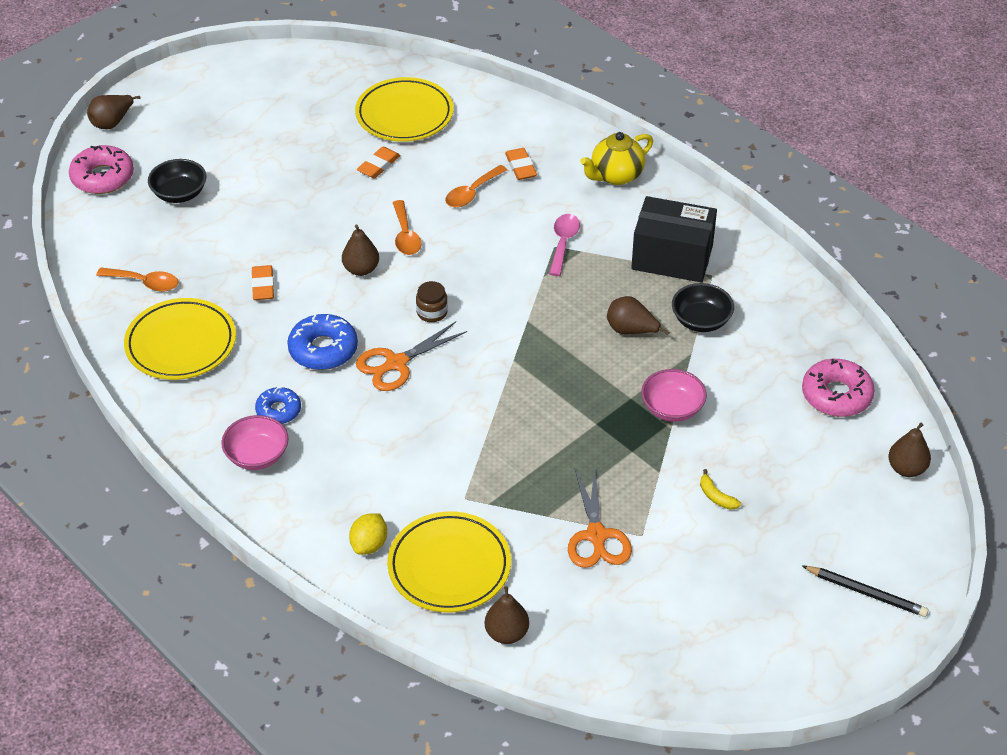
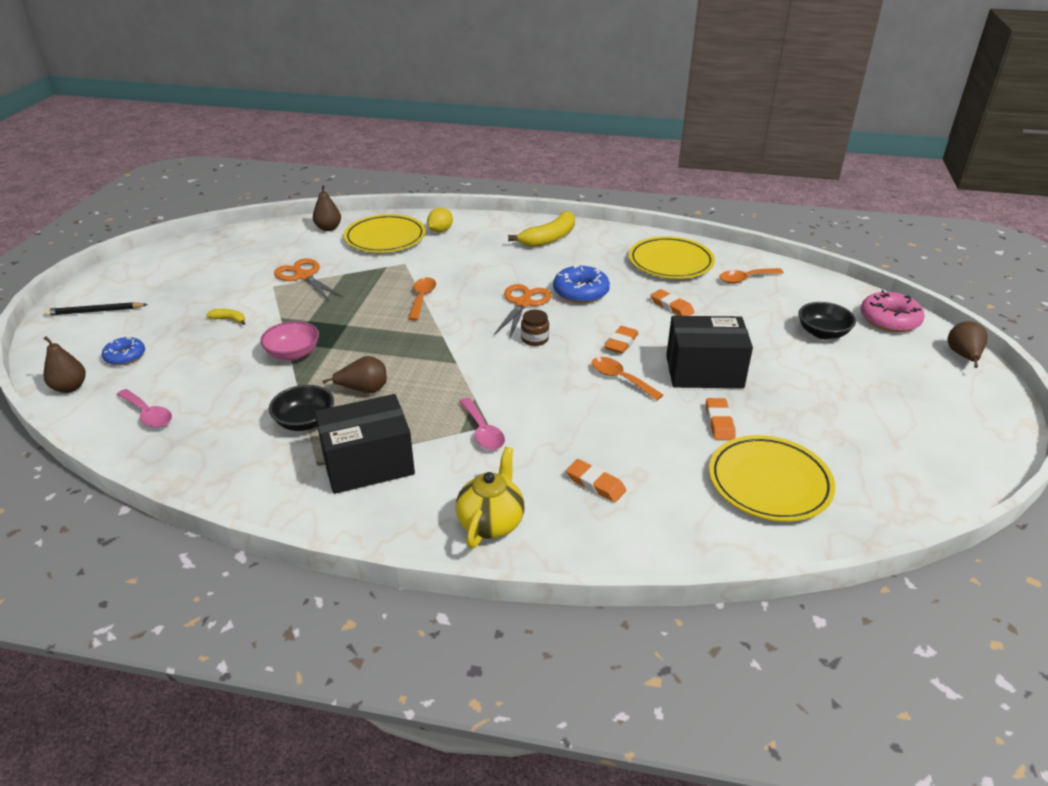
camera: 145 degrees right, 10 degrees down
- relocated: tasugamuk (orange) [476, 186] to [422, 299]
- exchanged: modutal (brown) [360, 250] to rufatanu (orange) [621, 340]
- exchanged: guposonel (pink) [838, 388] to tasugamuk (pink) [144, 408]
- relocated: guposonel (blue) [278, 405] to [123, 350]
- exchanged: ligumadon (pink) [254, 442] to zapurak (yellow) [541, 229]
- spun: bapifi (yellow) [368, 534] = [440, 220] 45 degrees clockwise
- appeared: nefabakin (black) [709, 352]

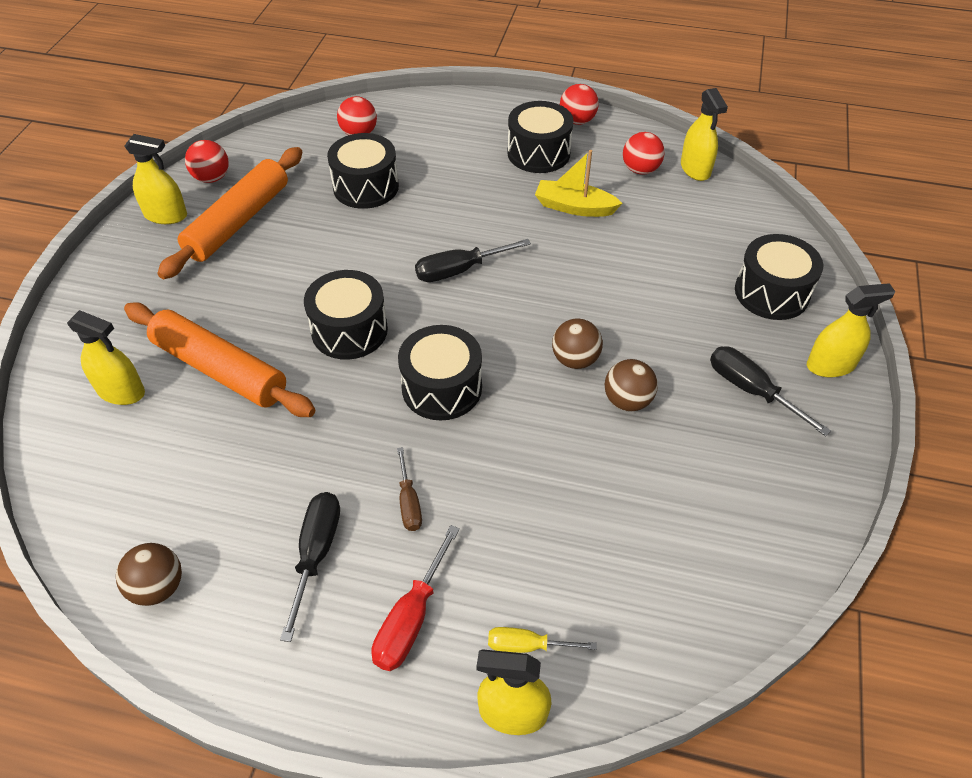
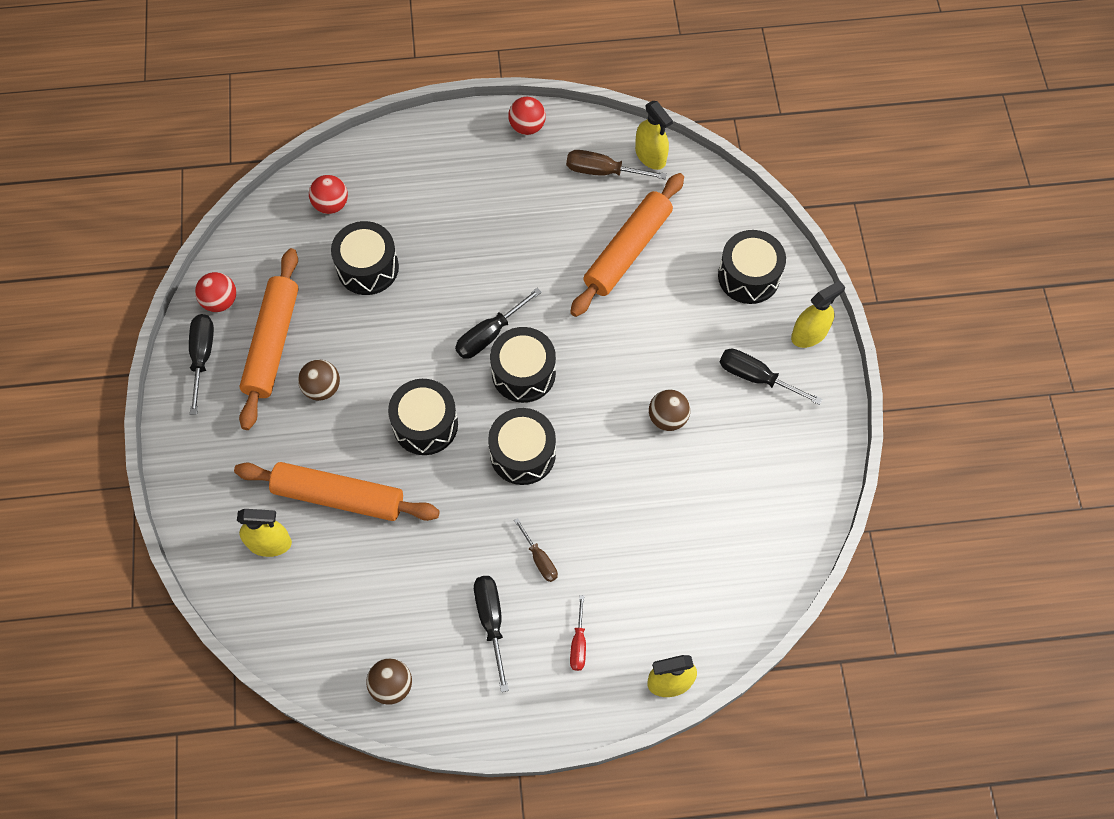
camera: 20 degrees left, 15 degrees up
- relocated: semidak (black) [540, 137] to [523, 365]
- exchanged: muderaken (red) [644, 153] to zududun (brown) [616, 164]
- exchanged: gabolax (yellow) [155, 179] to zududun (black) [201, 364]
- missing: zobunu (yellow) [579, 183]
- relocated: muderaken (brown) [577, 343] to [319, 380]
- size: zududun (red) [415, 598] = [578, 633] x0.64
- missing: zududun (yellow) [542, 640]
- appeared: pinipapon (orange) [627, 245]

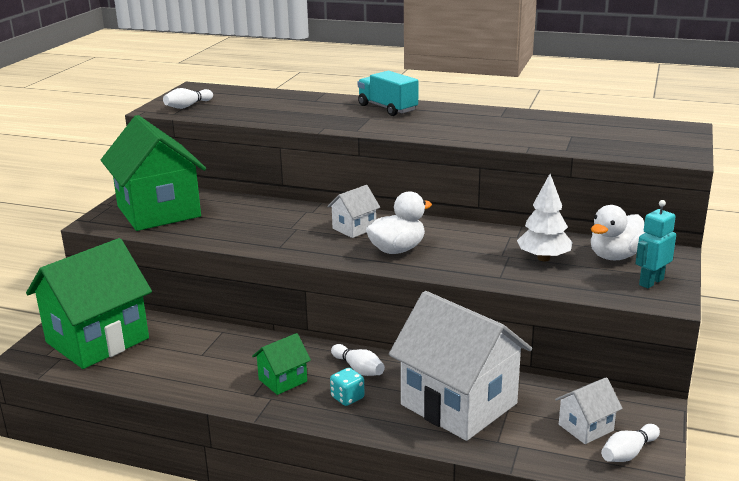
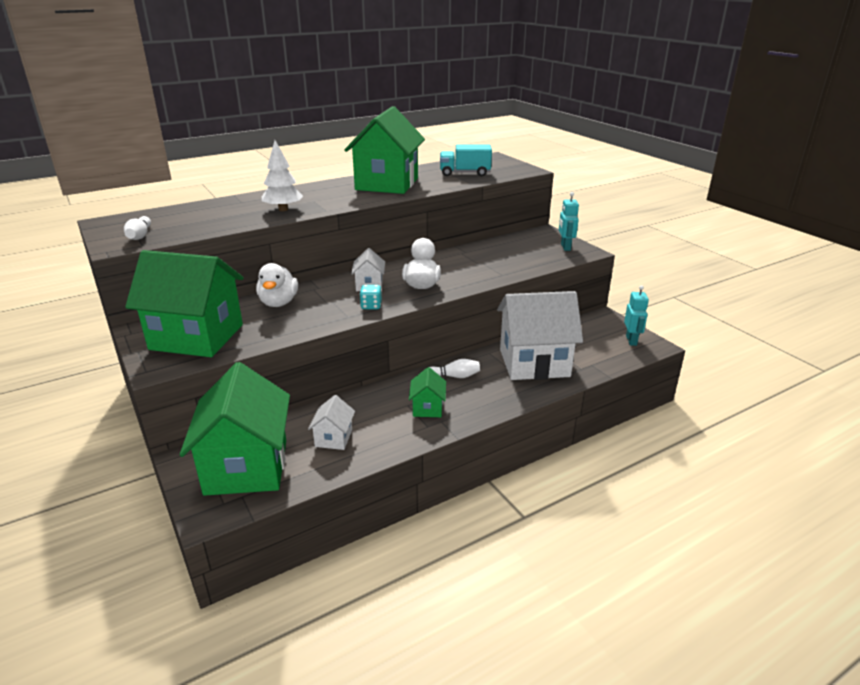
camera: 50 degrees left, 5 degrees up
- relocated: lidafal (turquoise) [388, 93] to [466, 160]
- relocated: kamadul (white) [545, 217] to [282, 175]
- relocated: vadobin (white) [618, 232] to [277, 285]
- relocated: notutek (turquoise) [347, 387] to [371, 297]
- relocated: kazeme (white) [589, 410] to [331, 422]
- exchanged: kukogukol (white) [630, 443] to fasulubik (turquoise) [636, 315]
- appeared: kazeme (green) [384, 150]

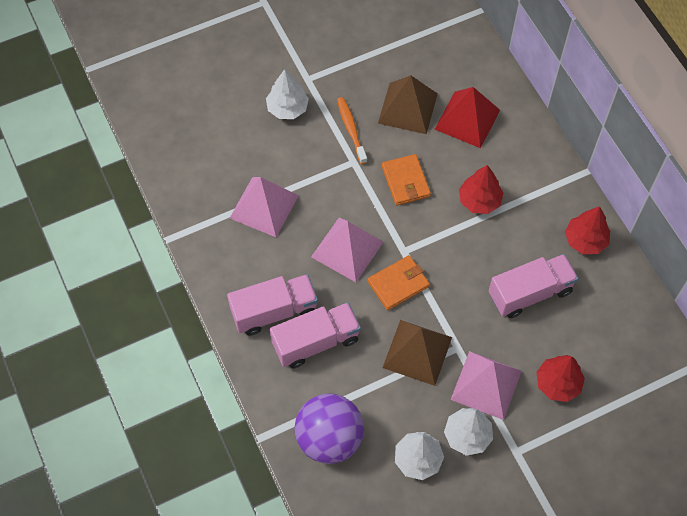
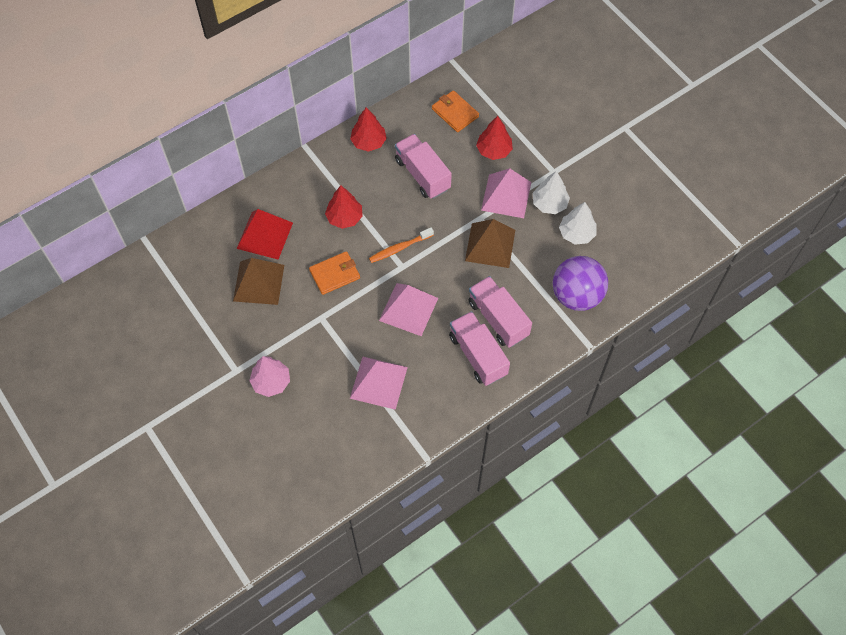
camera: 100 degrees left, 0 degrees up
- colour: kamadul (white) [287, 94] to kamadul (pink) [269, 376]
- relocated: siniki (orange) [352, 130] to [401, 245]
- relocated: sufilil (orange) [399, 282] to [455, 111]

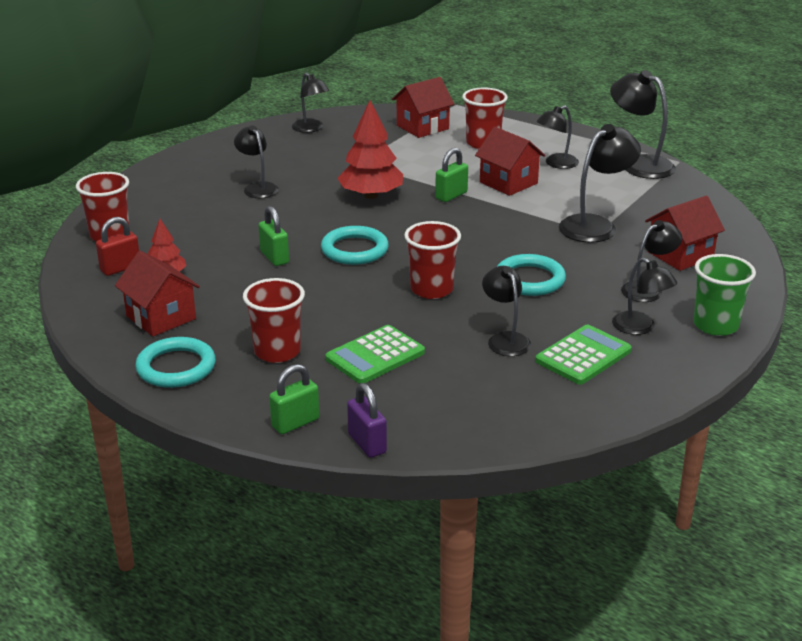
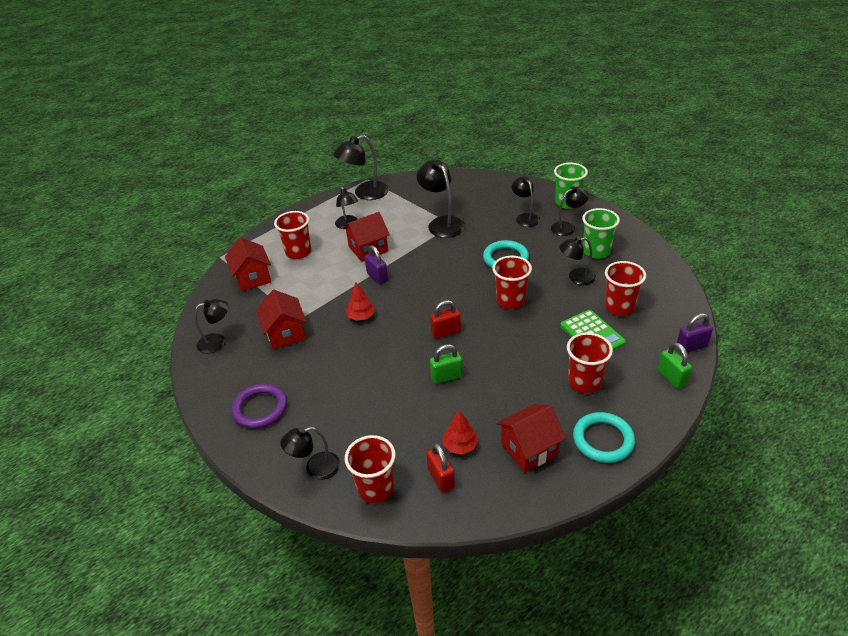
camera: 75 degrees left, 10 degrees up
- size: kamadul (red) [370, 149] = [360, 302] x0.56
- relocated: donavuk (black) [256, 161] to [310, 453]
- colour: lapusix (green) [451, 175] to lapusix (purple) [376, 264]
- relocated: kazeme (red) [685, 233] to [281, 319]
- exchanged: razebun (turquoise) [355, 245] to lapusix (red) [445, 319]
- exchanged: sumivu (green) [583, 355] to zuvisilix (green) [601, 233]
- appeared: zuvisilix (red) [625, 288]
- appeared: razebun (purple) [259, 406]

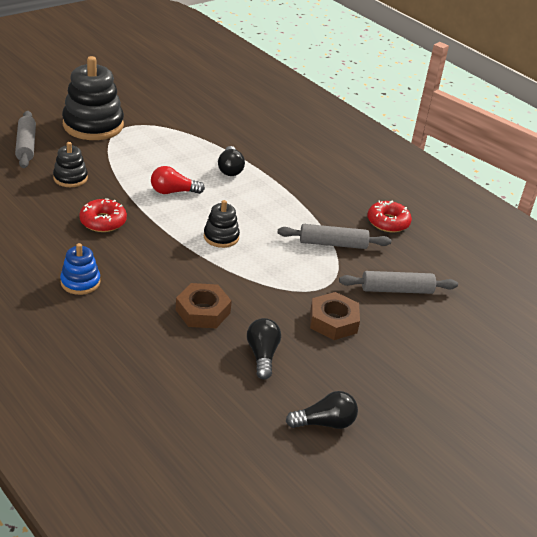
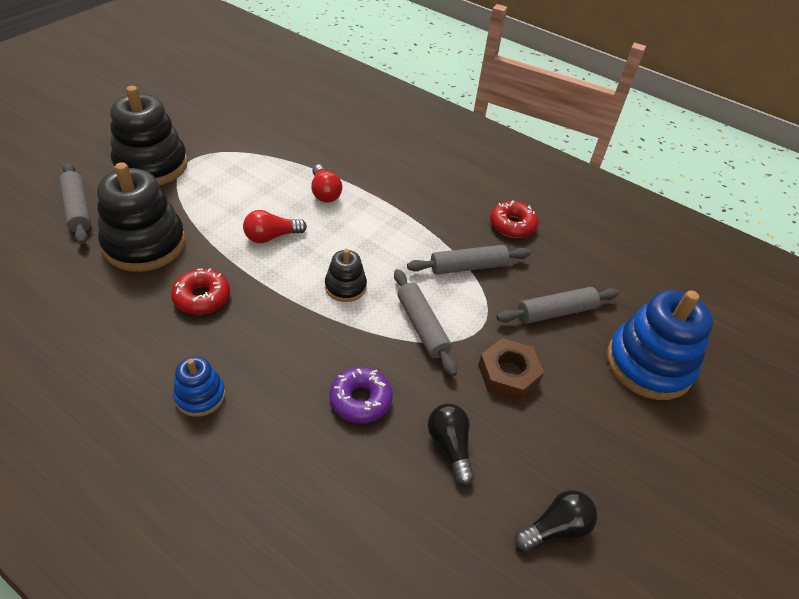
camera: 15 degrees left, 10 degrees up
- size: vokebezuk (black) [70, 164] = [141, 217] x1.95
- colour: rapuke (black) [231, 161] to rapuke (red) [326, 183]
- exchanged: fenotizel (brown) [204, 305] to guposonel (purple) [361, 395]
- appeared: pinipapon (grey) [425, 322]
- appeared: vokebezuk (blue) [660, 345]

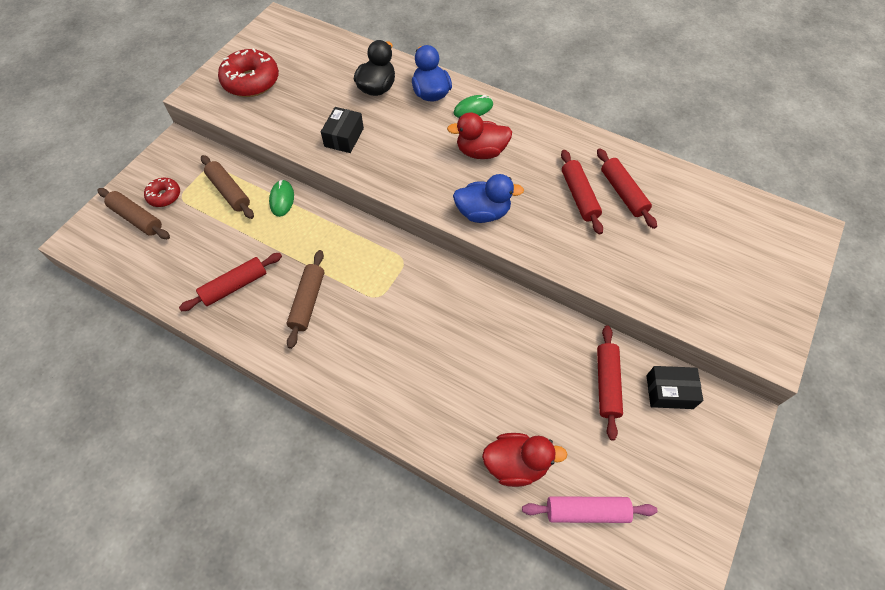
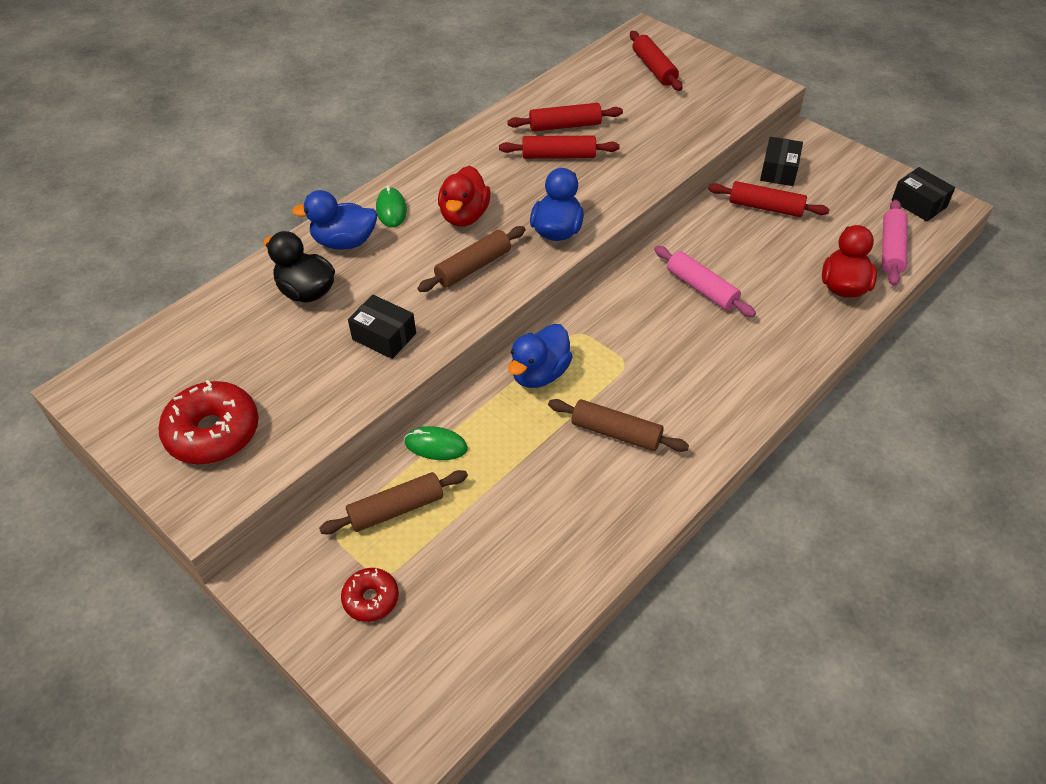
camera: 75 degrees left, 10 degrees down
- relocated: pinipapon (brown) [134, 213] to [471, 259]
- relocated: pinipapon (red) [230, 282] to [656, 61]
- appeared: nefabakin (black) [923, 194]
- appeared: pinipapon (pink) [705, 281]
- appeared: vadobin (blue) [540, 356]

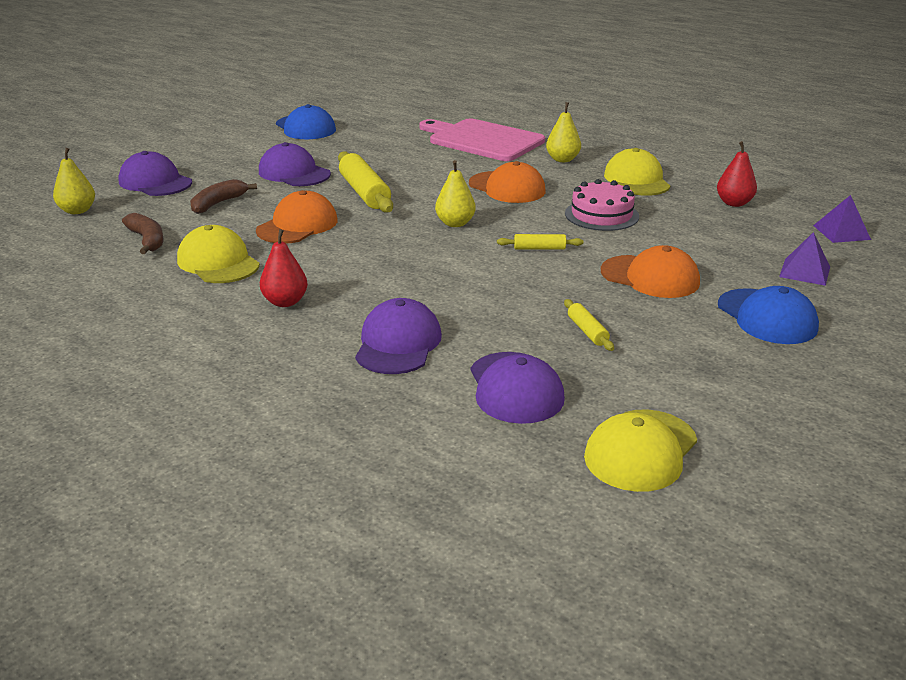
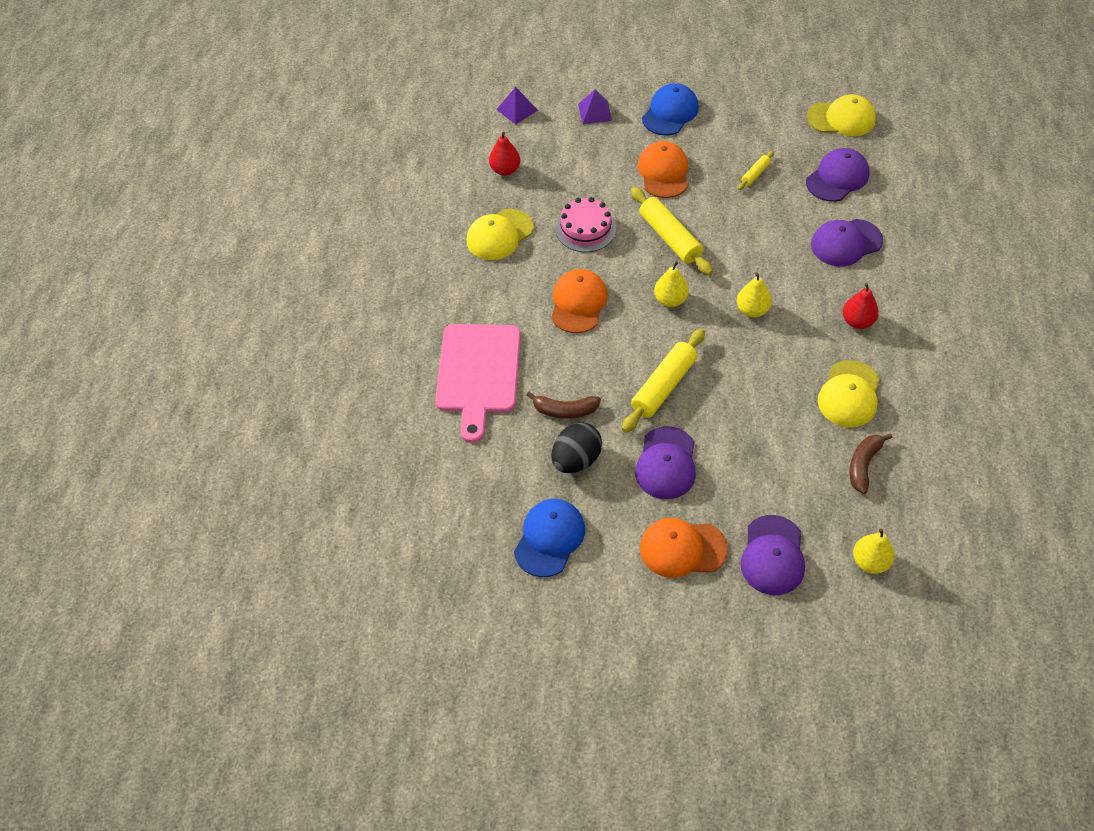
camera: 120 degrees left, 25 degrees up
- relocated: modutal (yellow) [563, 132] to [754, 294]
- relocated: zapurak (brown) [223, 196] to [564, 405]
- relocated: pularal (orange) [297, 216] to [684, 548]
- size: pinipapon (yellow) [540, 242] = [672, 231] x2.00
- appeared: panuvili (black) [576, 447]

